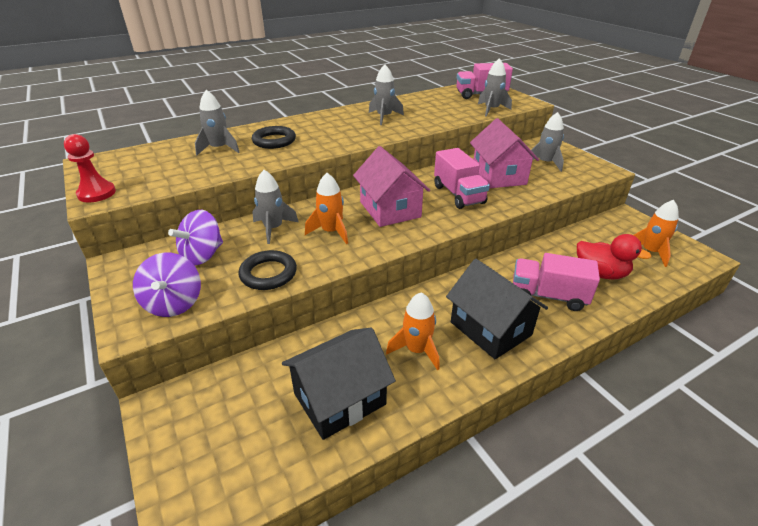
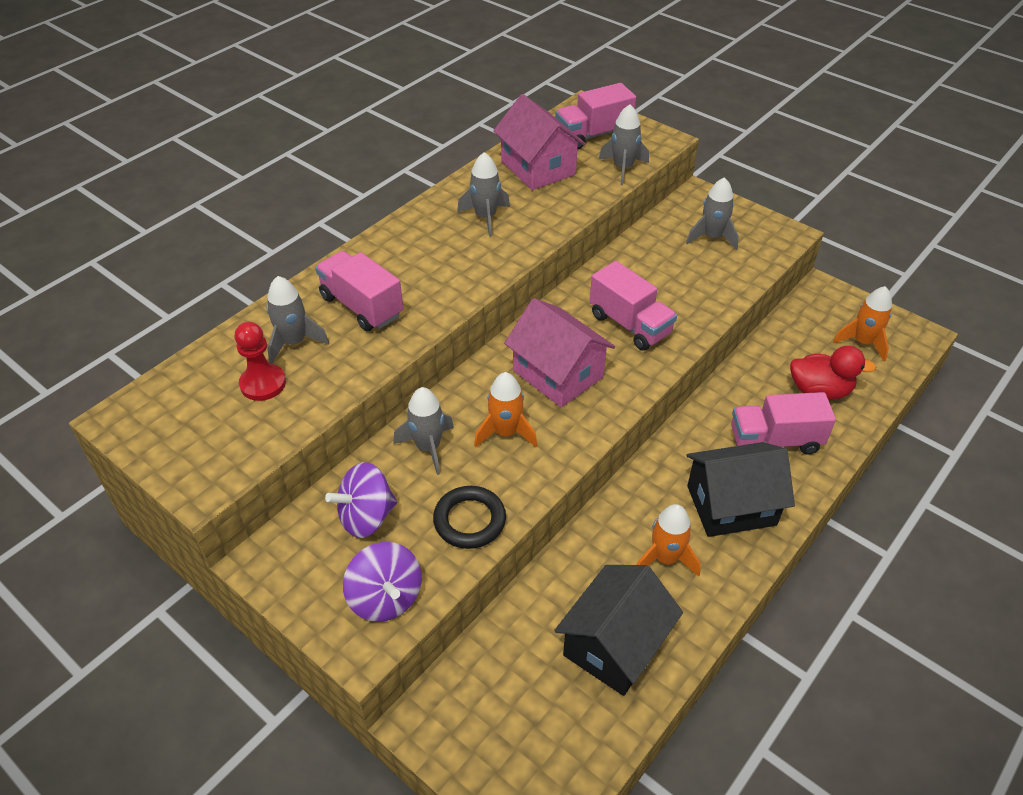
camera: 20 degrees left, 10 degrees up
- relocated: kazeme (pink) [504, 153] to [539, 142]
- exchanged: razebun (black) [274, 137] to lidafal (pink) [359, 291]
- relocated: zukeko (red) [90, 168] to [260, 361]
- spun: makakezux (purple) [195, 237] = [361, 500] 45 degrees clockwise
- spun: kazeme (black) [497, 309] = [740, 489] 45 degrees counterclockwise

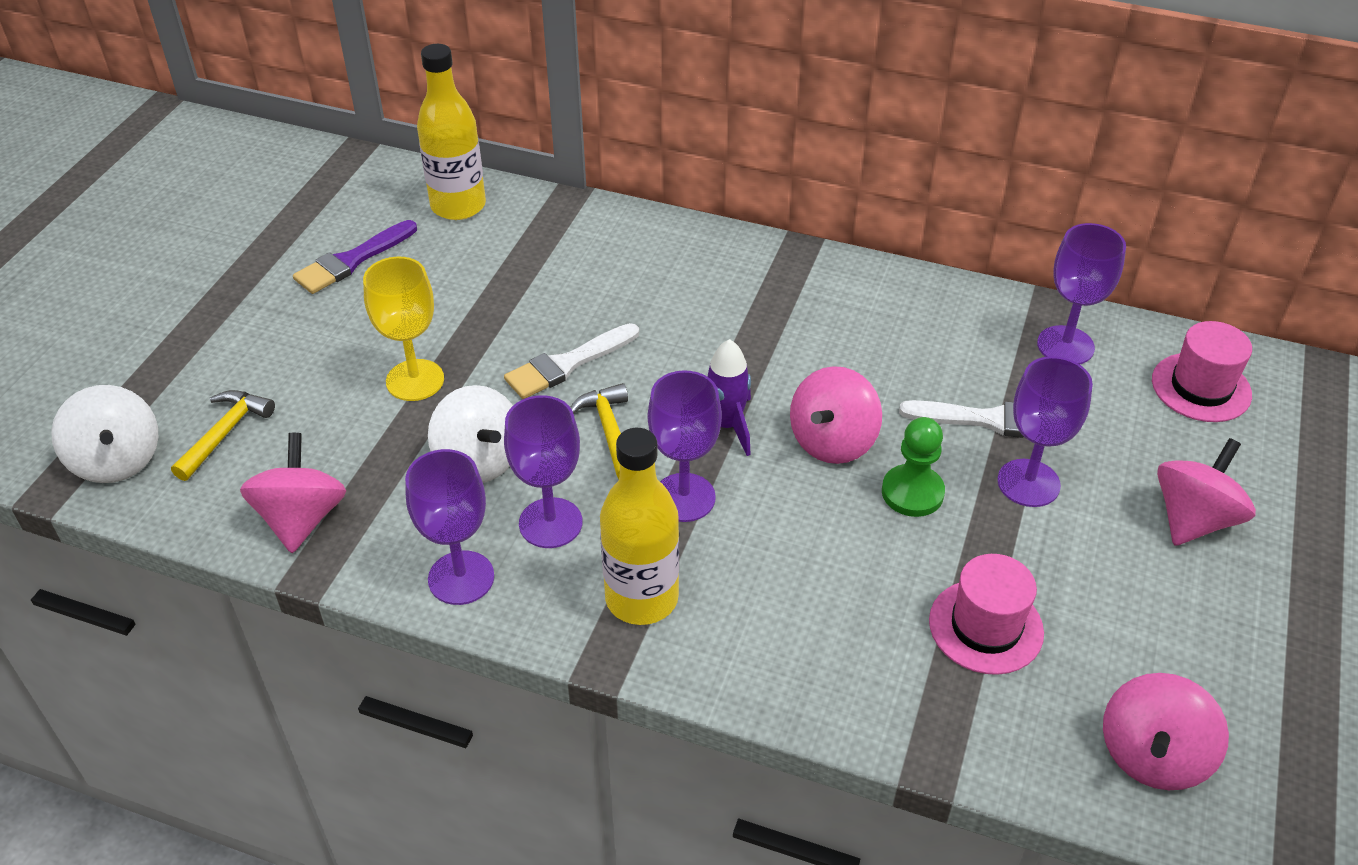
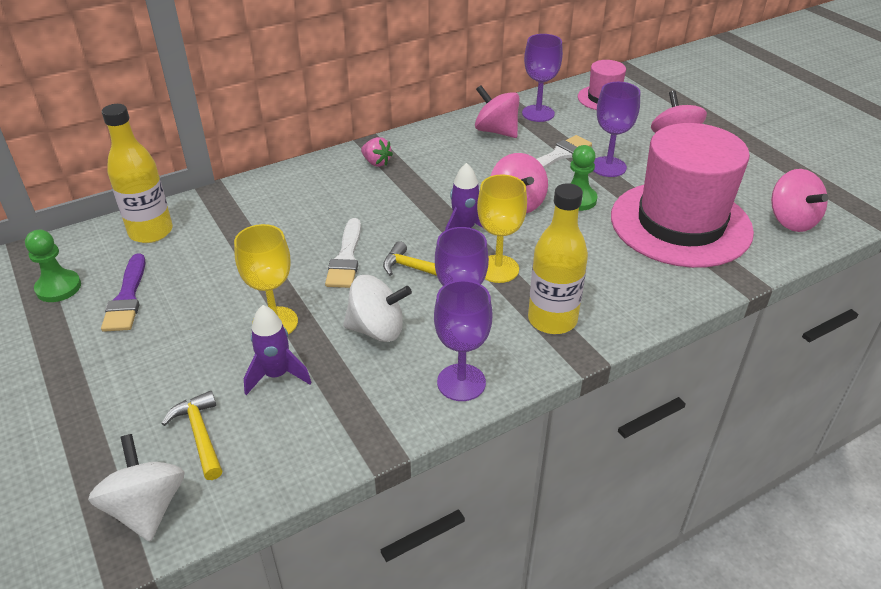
camera: 50 degrees left, 5 degrees down
- colour: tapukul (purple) [685, 446] to tapukul (yellow) [502, 228]
- spun: makakezux (white) [104, 434] = [136, 487] 120 degrees counterclockwise
- relocated: makakezux (pink) [293, 493] to [497, 111]
- size: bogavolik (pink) [986, 614] = [682, 195] x2.12
- appeared: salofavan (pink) [377, 152]
- appeared: zukeko (green) [53, 266]
- appeared: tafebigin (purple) [277, 350]

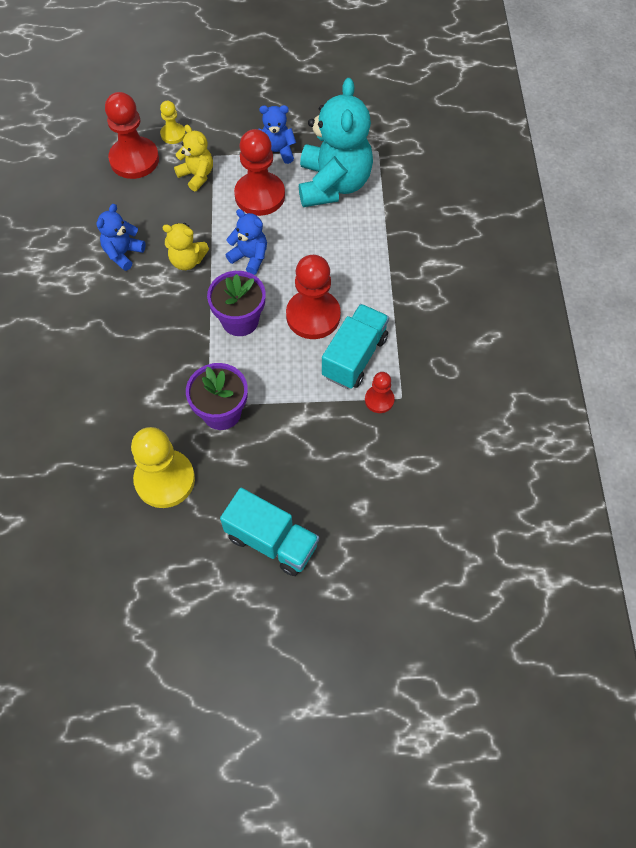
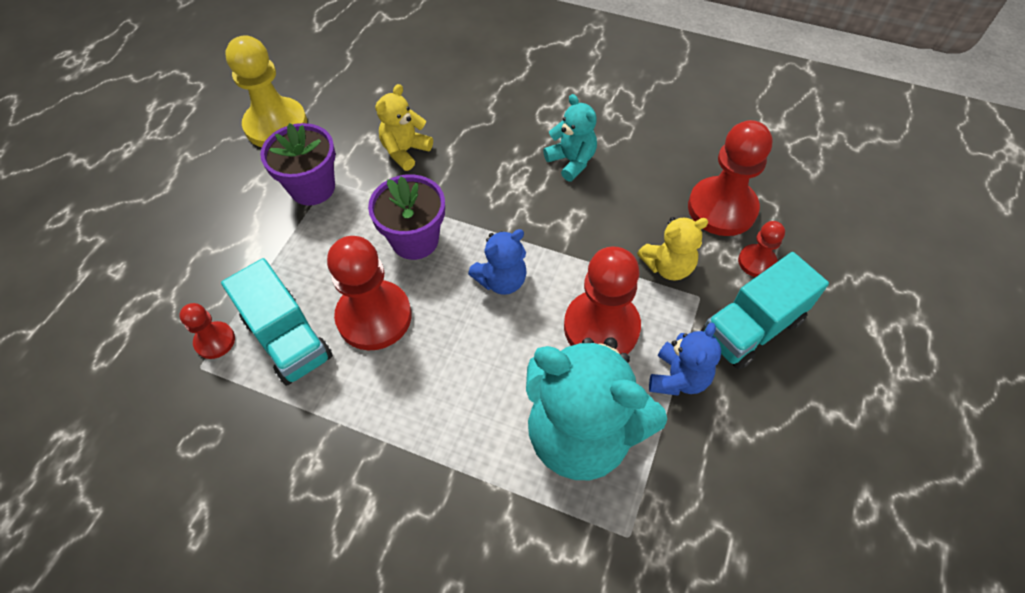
camera: 115 degrees right, 5 degrees down
- colour: zukeko (yellow) [173, 122] to zukeko (red) [761, 249]
- colour: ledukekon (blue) [121, 237] to ledukekon (turquoise) [570, 137]
- relocated: ledukekon (yellow) [185, 246] to [404, 127]
- relocated: lidafal (turquoise) [269, 532] to [765, 310]

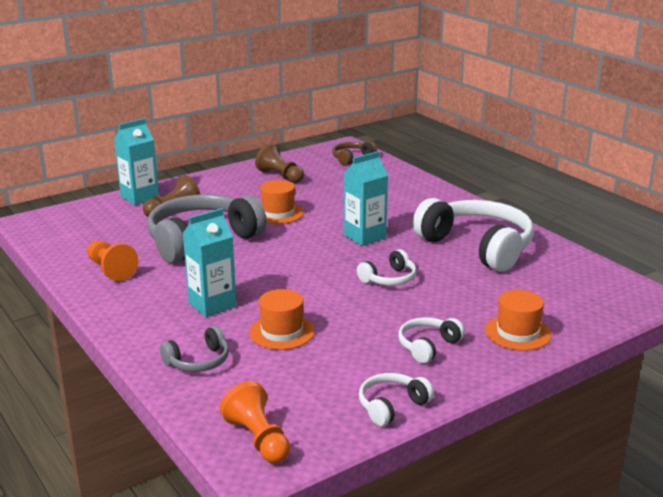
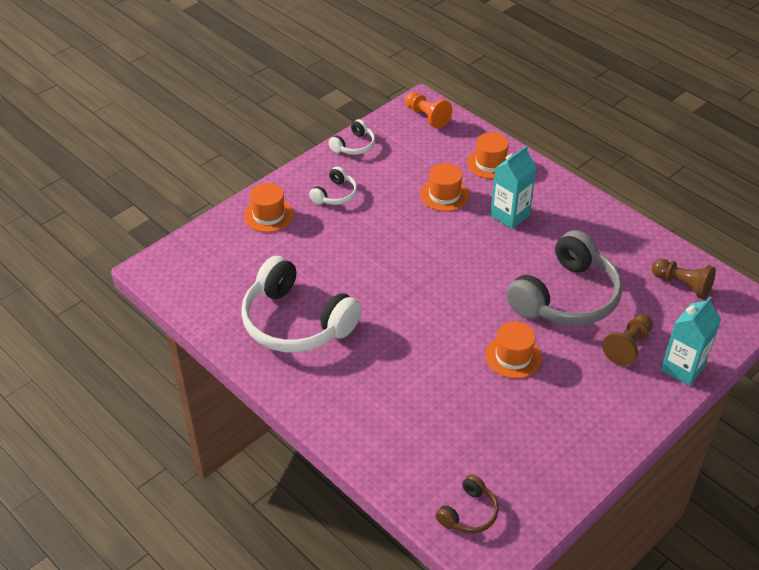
camera: 170 degrees right, 20 degrees up
- relocated: zukeko (brown) [279, 163] to [684, 279]
- missing: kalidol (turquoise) [366, 198]
- missing: zukeko (orange) [112, 261]
- missing: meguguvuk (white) [386, 267]
- exchanged: meguguvuk (grey) [194, 349] to bogavolik (orange) [488, 155]

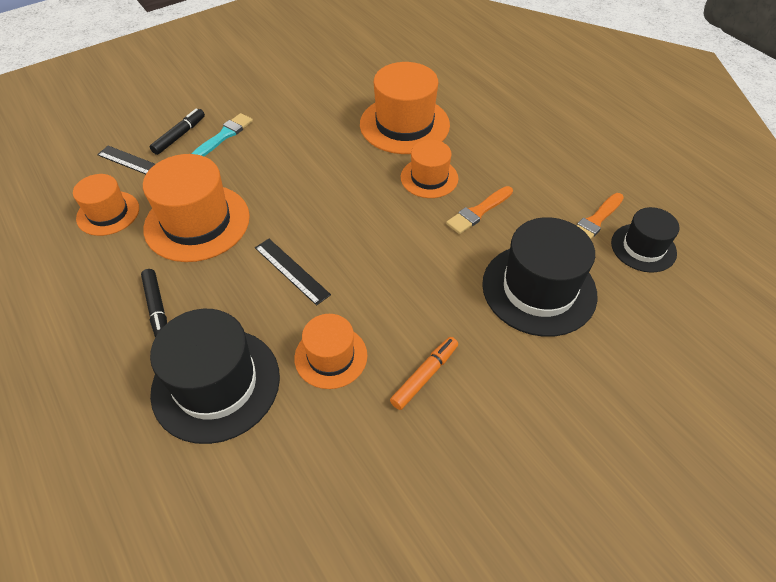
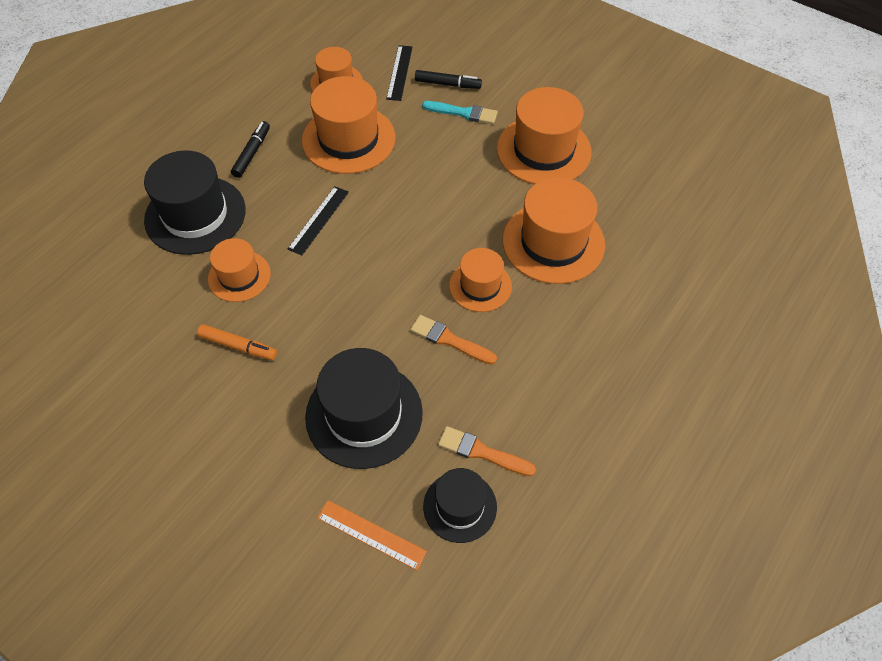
camera: 70 degrees right, 5 degrees up
- spun: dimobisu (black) [154, 303] = [250, 149] 150 degrees clockwise
- appeared: bogavolik (orange) [544, 135]
- appeared: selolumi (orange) [372, 535]

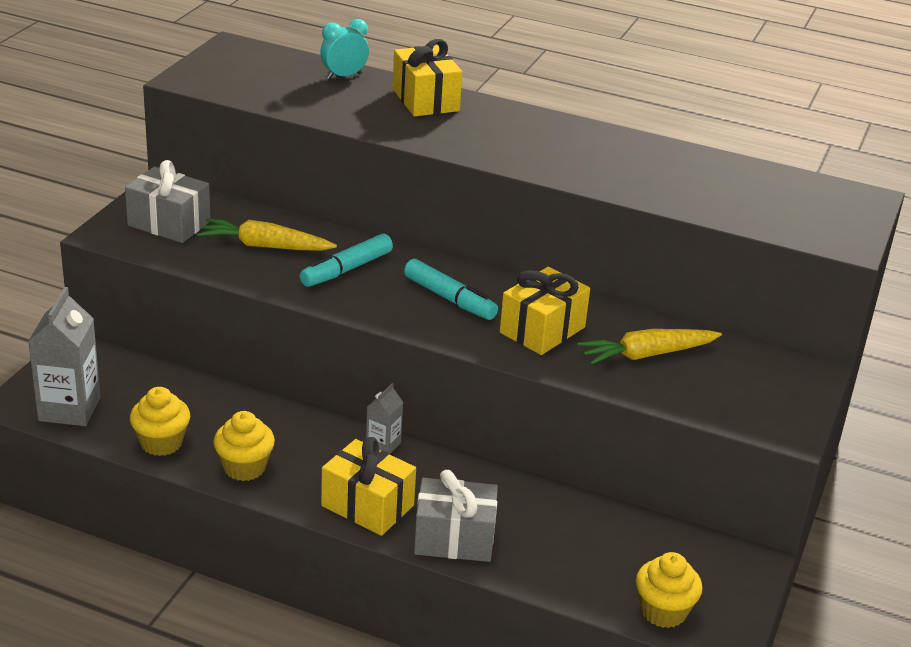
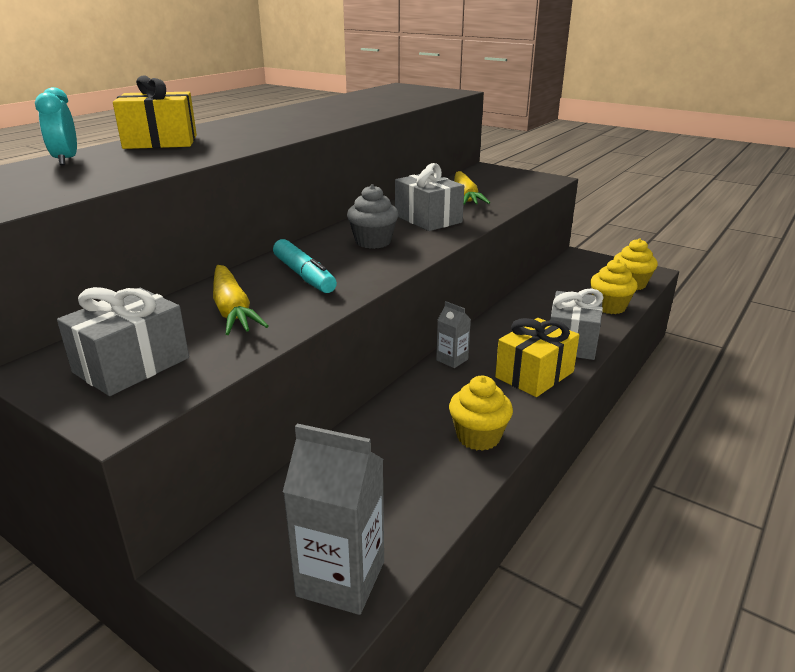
camera: 75 degrees left, 5 degrees down
- spun: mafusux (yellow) [267, 234] = [241, 300] 45 degrees counterclockwise
- exchanged: dimobisu (turquoise) [451, 289] to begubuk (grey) [372, 216]
- colour: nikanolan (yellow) [545, 311] to nikanolan (grey) [429, 197]
- relocated: begubuk (yellow) [160, 421] to [614, 286]

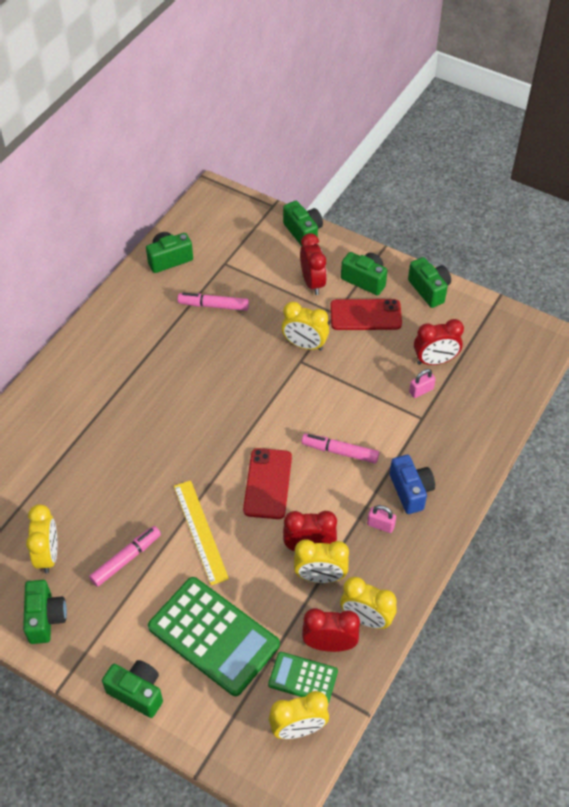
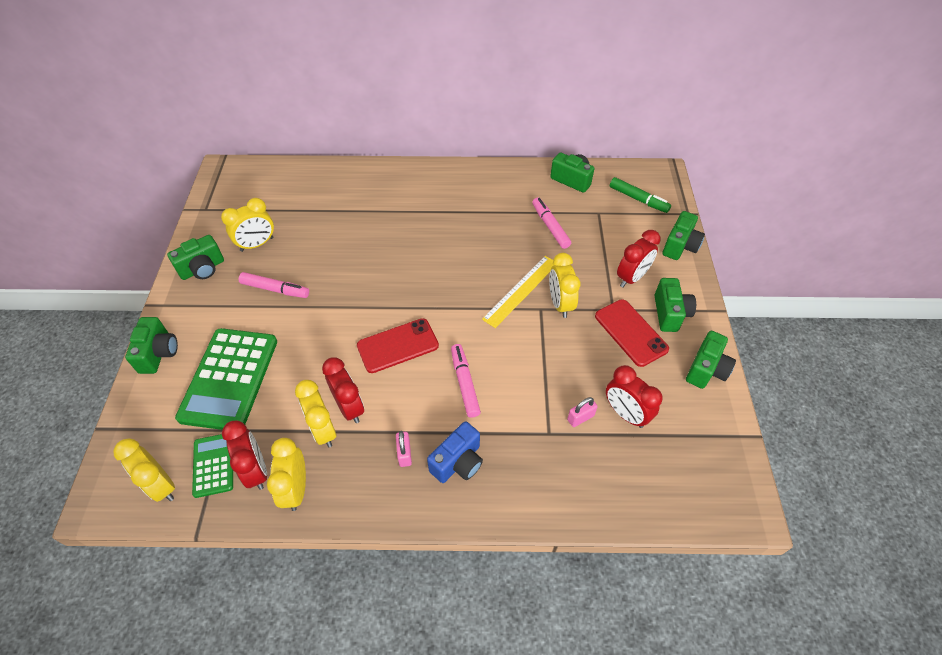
camera: 60 degrees right, 0 degrees up
- spun: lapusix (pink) [422, 383] = [582, 412] 60 degrees counterclockwise
- relocated: selolumi (yellow) [201, 532] to [518, 292]
- appeared: dimobisu (green) [640, 195]

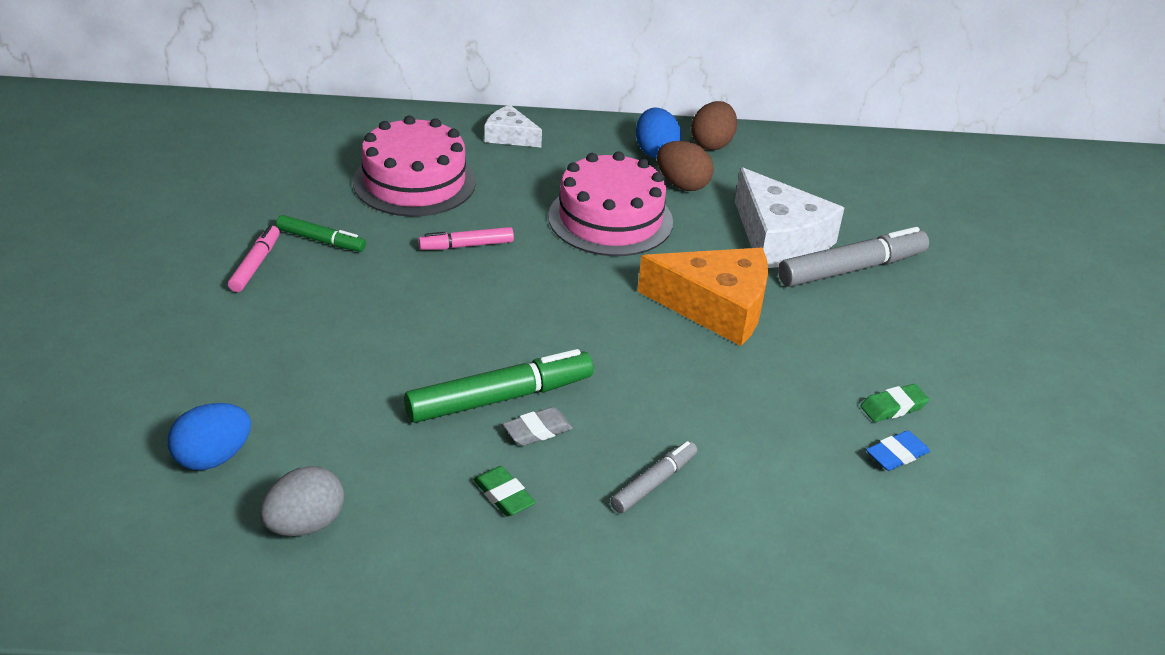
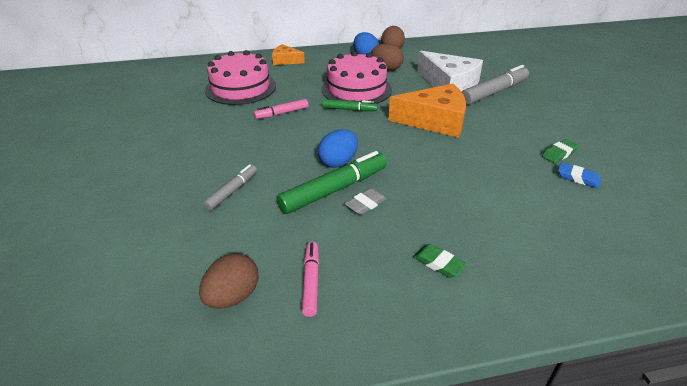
camera: 10 degrees left, 0 degrees up
- colour: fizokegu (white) [513, 126] to fizokegu (orange) [288, 54]
- relocated: dimobisu (green) [321, 233] to [350, 105]
- relocated: dimobisu (pink) [254, 258] to [310, 279]
- relocated: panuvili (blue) [209, 436] to [338, 148]
- spun: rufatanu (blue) [898, 450] = [579, 175] 75 degrees clockwise
- relocated: dimobisu (grey) [653, 477] to [230, 187]
- colour: panuvili (grey) [302, 501] to panuvili (brown) [229, 281]
- relocated: rufatanu (green) [504, 491] to [440, 261]

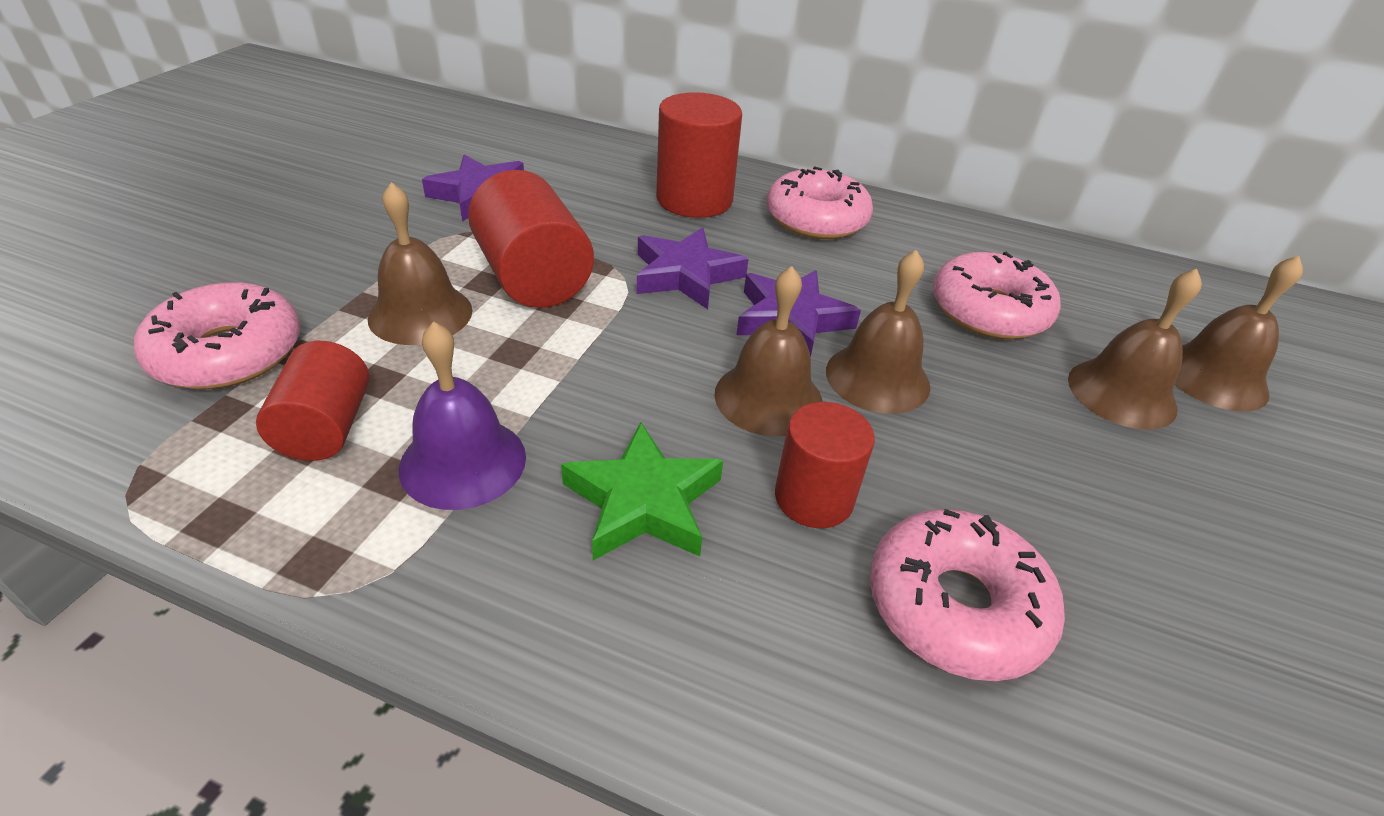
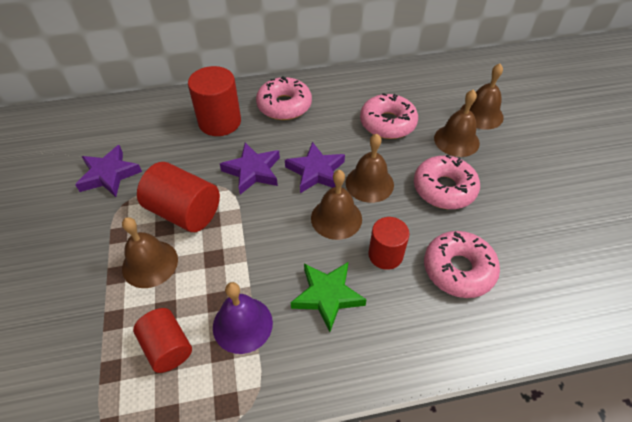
camera: 30 degrees left, 10 degrees up
- relocated: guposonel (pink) [217, 335] to [447, 182]

